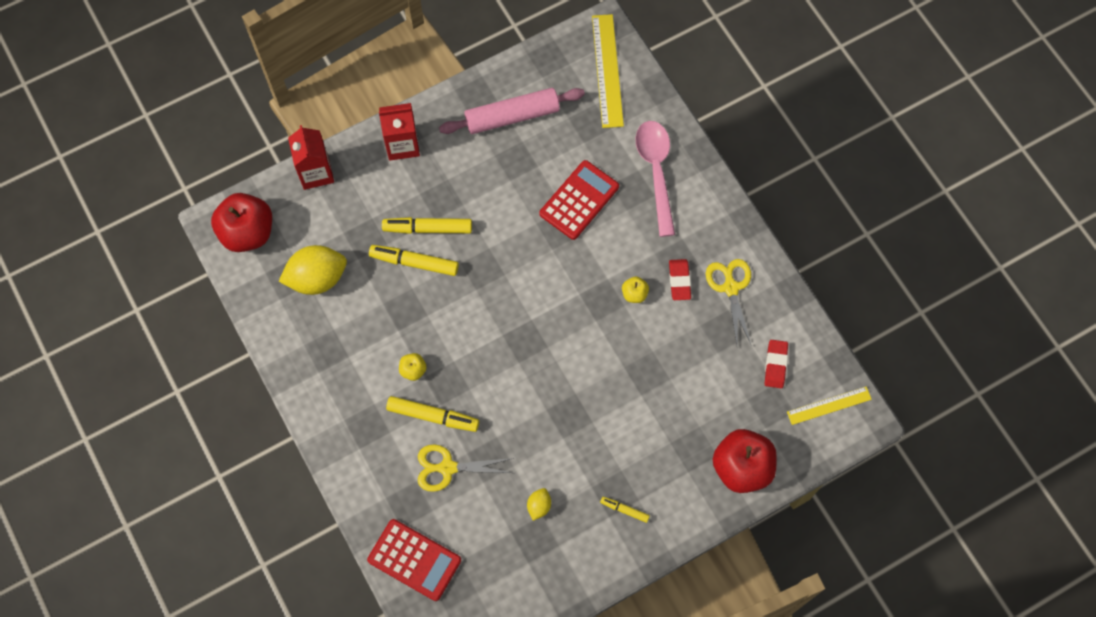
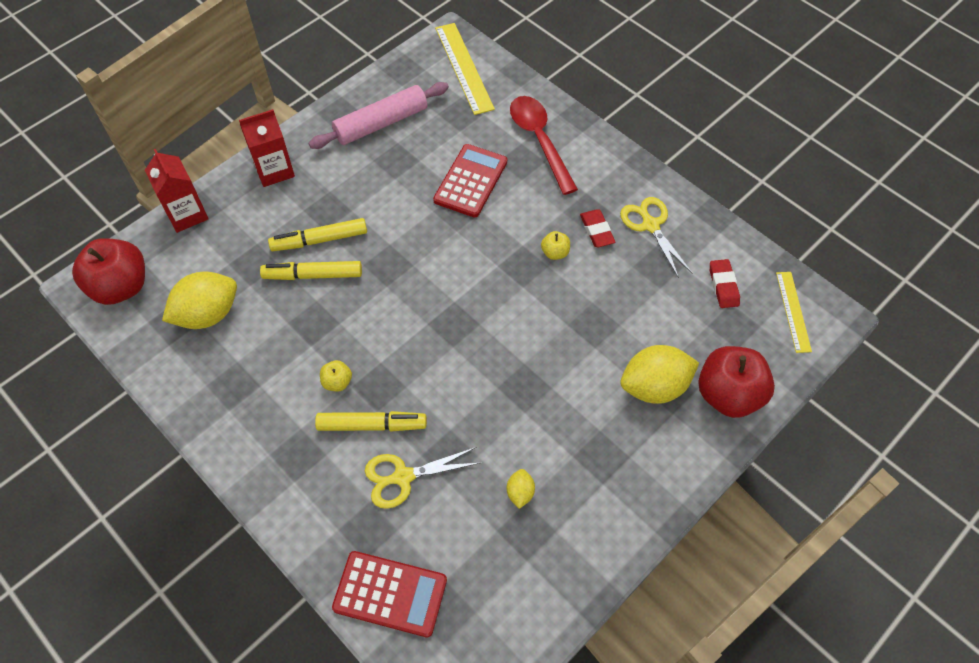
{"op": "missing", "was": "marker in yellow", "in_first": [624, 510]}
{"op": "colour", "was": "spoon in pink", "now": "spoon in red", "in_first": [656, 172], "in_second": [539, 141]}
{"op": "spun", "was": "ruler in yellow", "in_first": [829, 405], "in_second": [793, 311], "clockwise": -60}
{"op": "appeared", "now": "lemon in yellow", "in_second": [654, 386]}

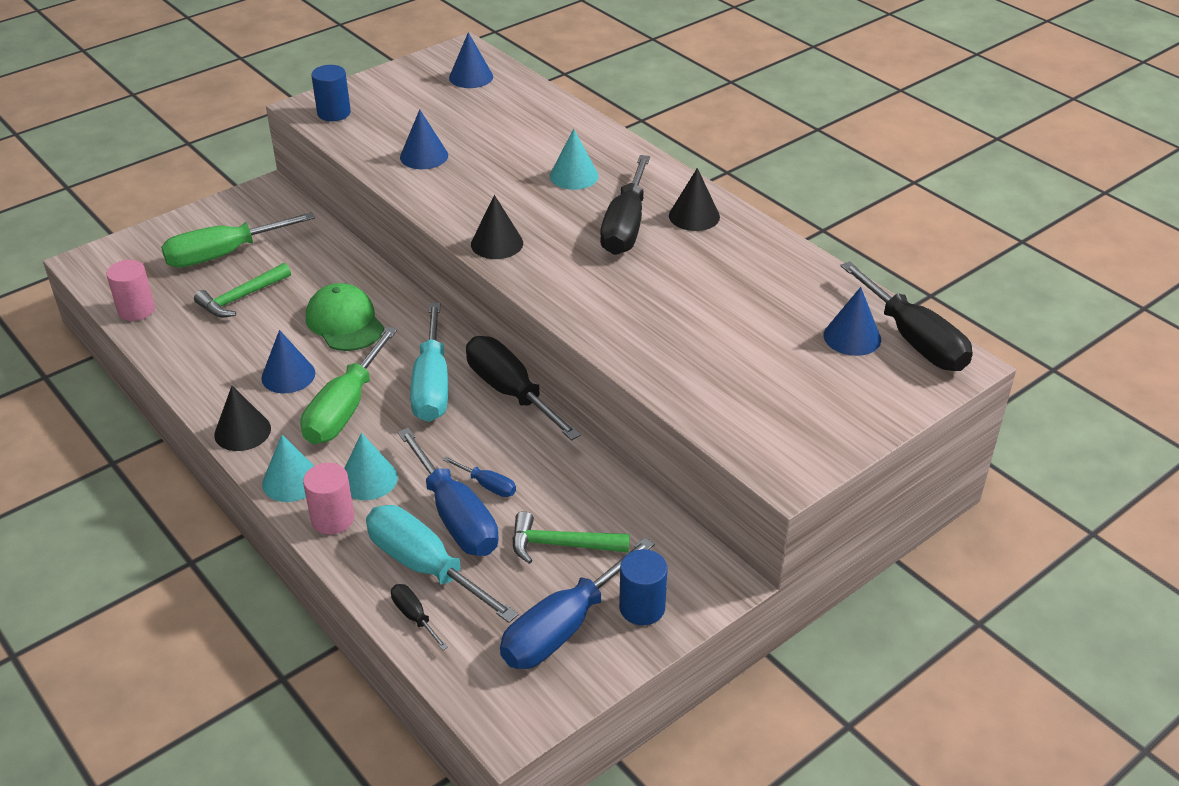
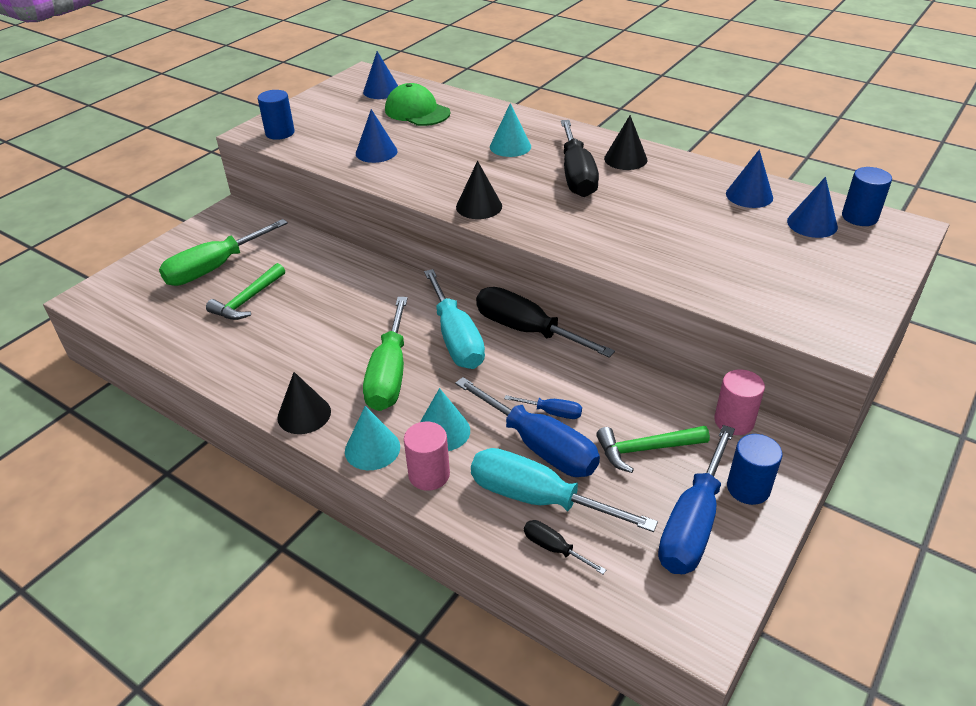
{"op": "relocated", "was": "cylinder in pink", "in_first": [136, 310], "in_second": [734, 421]}
{"op": "relocated", "was": "cone in blue", "in_first": [288, 375], "in_second": [749, 195]}
{"op": "relocated", "was": "cap in green", "in_first": [345, 322], "in_second": [417, 111]}
{"op": "exchanged", "was": "screwdriver in black", "now": "cylinder in blue", "in_first": [914, 340], "in_second": [859, 217]}

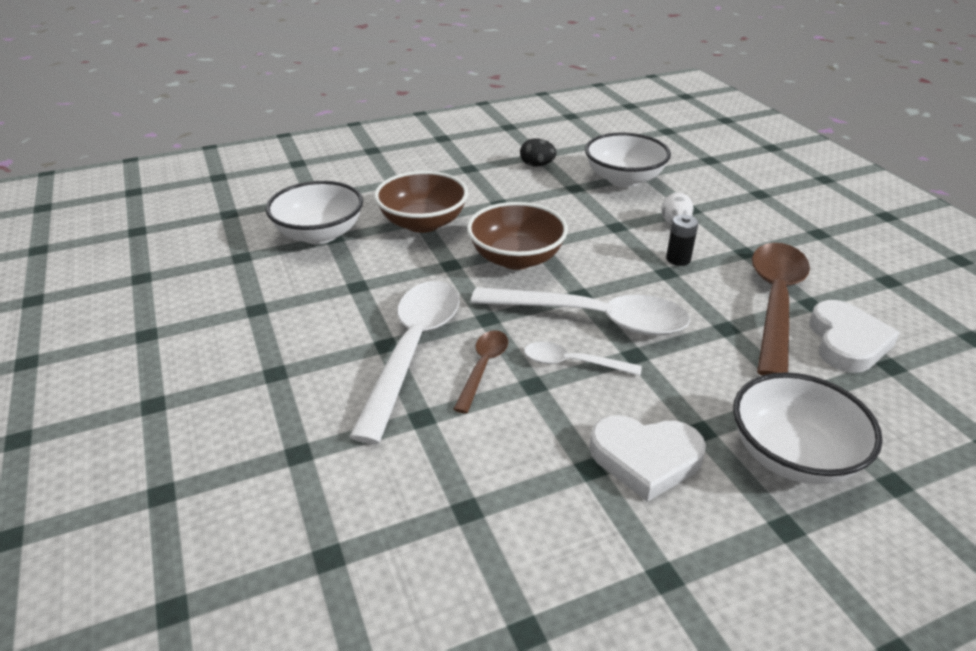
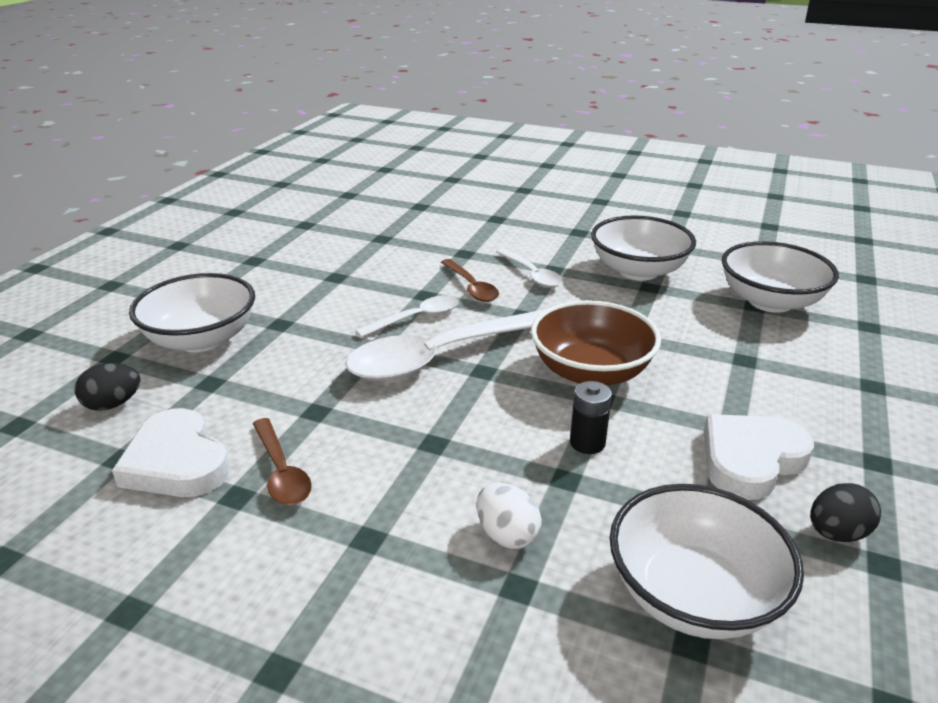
{"op": "size", "was": "spoon in white", "in_first": [413, 349], "in_second": [532, 274], "ratio": 0.5}
{"op": "missing", "was": "bowl in brown", "in_first": [423, 223]}
{"op": "relocated", "was": "heart in white", "in_first": [645, 459], "in_second": [750, 460]}
{"op": "relocated", "was": "battery in black", "in_first": [678, 259], "in_second": [587, 443]}
{"op": "size", "was": "spoon in brown", "in_first": [775, 302], "in_second": [281, 472], "ratio": 0.5}
{"op": "appeared", "now": "egg in black", "in_second": [113, 404]}
{"op": "appeared", "now": "bowl in white", "in_second": [638, 271]}

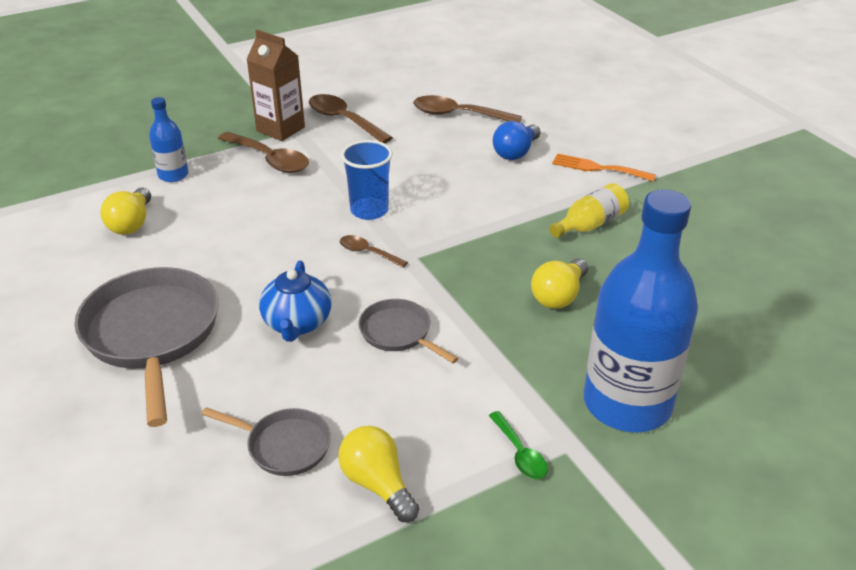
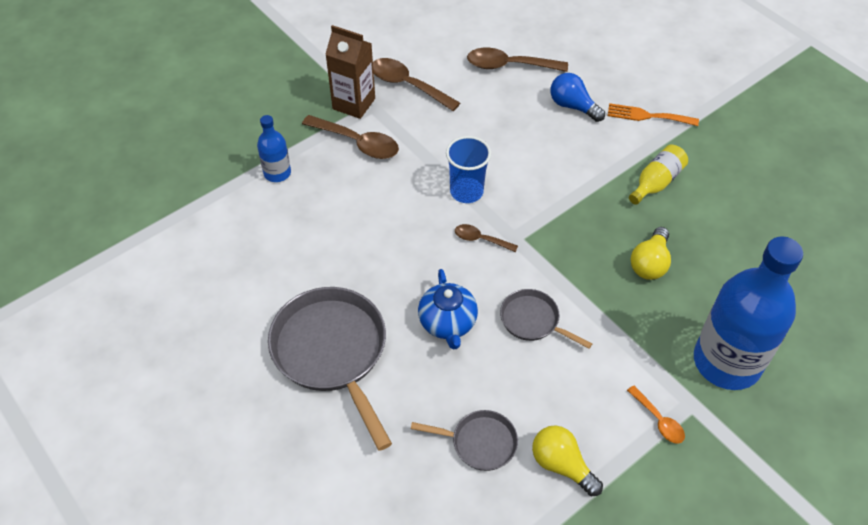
{"op": "missing", "was": "light bulb in yellow", "in_first": [131, 223]}
{"op": "colour", "was": "spoon in green", "now": "spoon in orange", "in_first": [520, 453], "in_second": [658, 420]}
{"op": "spun", "was": "light bulb in blue", "in_first": [516, 152], "in_second": [573, 106], "clockwise": 105}

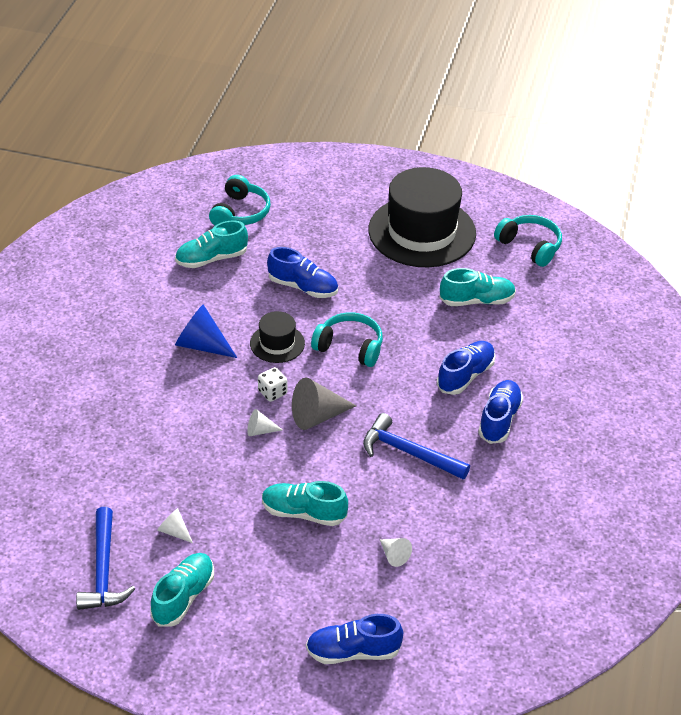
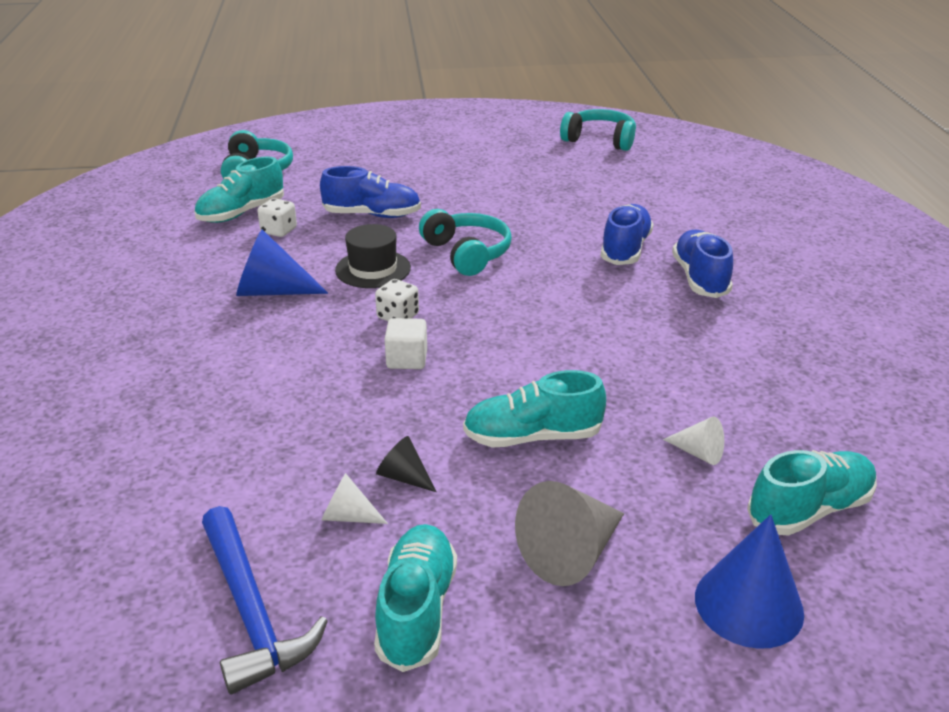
{"op": "exchanged", "was": "cone in white", "now": "cube in white", "in_first": [260, 431], "in_second": [407, 359]}
{"op": "relocated", "was": "cone in grey", "in_first": [317, 416], "in_second": [571, 552]}
{"op": "exchanged", "was": "shoe in blue", "now": "cone in blue", "in_first": [353, 652], "in_second": [748, 604]}
{"op": "spun", "was": "headphones in turquoise", "in_first": [350, 347], "in_second": [467, 253], "clockwise": 60}
{"op": "missing", "was": "hammer in blue", "in_first": [408, 452]}
{"op": "missing", "was": "hat in black", "in_first": [422, 232]}
{"op": "relocated", "was": "shoe in turquoise", "in_first": [477, 301], "in_second": [809, 509]}
{"op": "appeared", "now": "dice in white", "in_second": [279, 231]}
{"op": "appeared", "now": "cone in black", "in_second": [404, 477]}

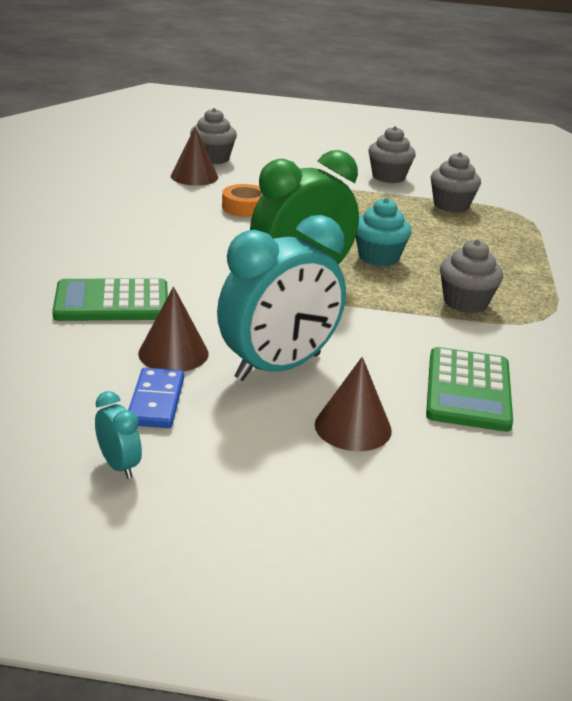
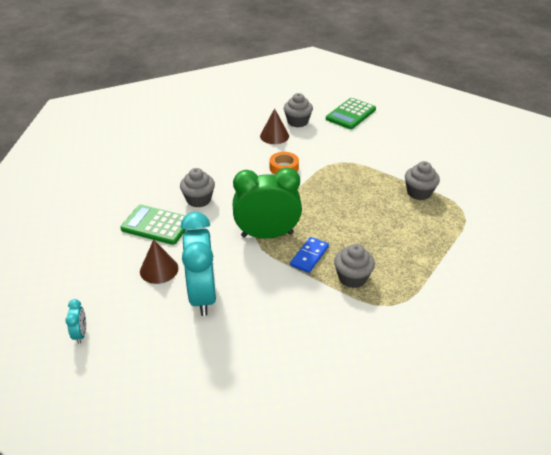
{"op": "relocated", "was": "domino in blue", "in_first": [156, 401], "in_second": [309, 256]}
{"op": "spun", "was": "clock in turquoise", "in_first": [278, 367], "in_second": [203, 295], "clockwise": -90}
{"op": "missing", "was": "cone in brown", "in_first": [353, 427]}
{"op": "missing", "was": "cupcake in turquoise", "in_first": [378, 257]}
{"op": "relocated", "was": "cupcake in grey", "in_first": [388, 177], "in_second": [199, 200]}
{"op": "relocated", "was": "calculator in green", "in_first": [468, 390], "in_second": [350, 114]}

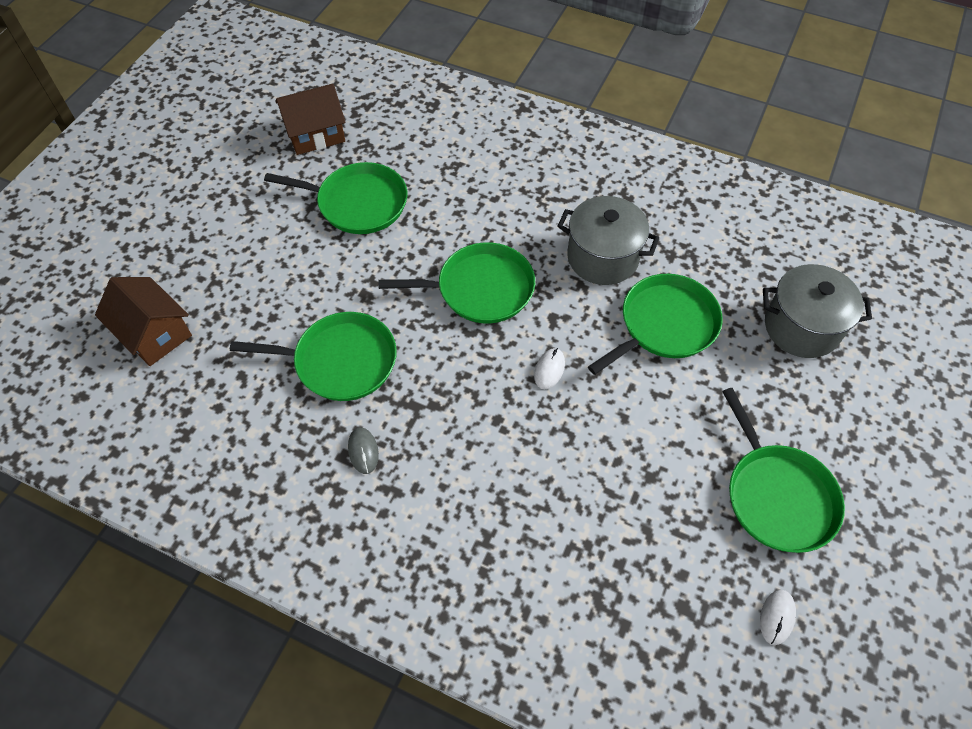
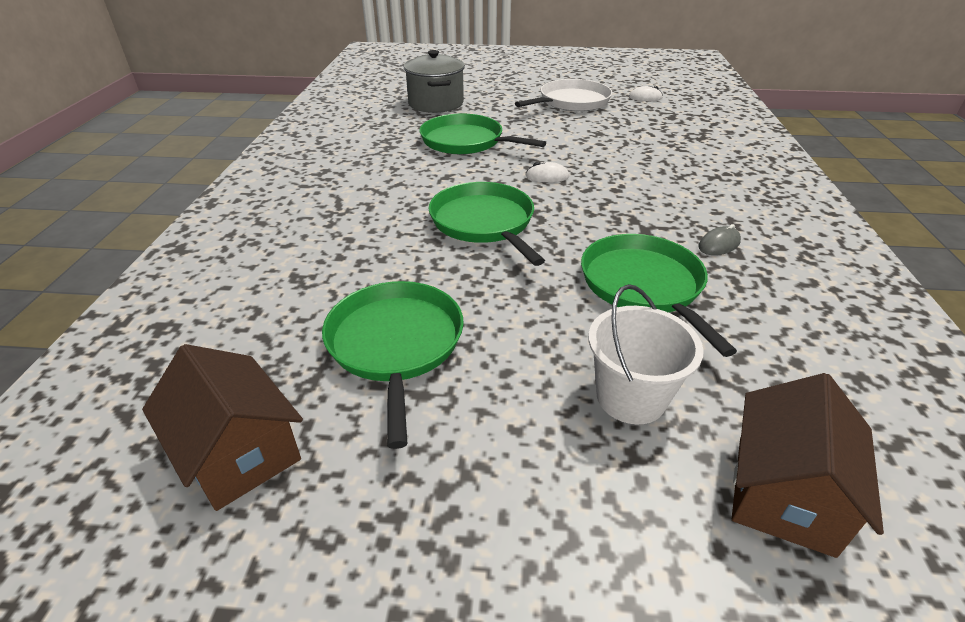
{"op": "missing", "was": "pot in grey", "in_first": [602, 257]}
{"op": "colour", "was": "pan in green", "now": "pan in white", "in_first": [777, 495], "in_second": [571, 102]}
{"op": "appeared", "now": "bucket in white", "in_second": [631, 397]}

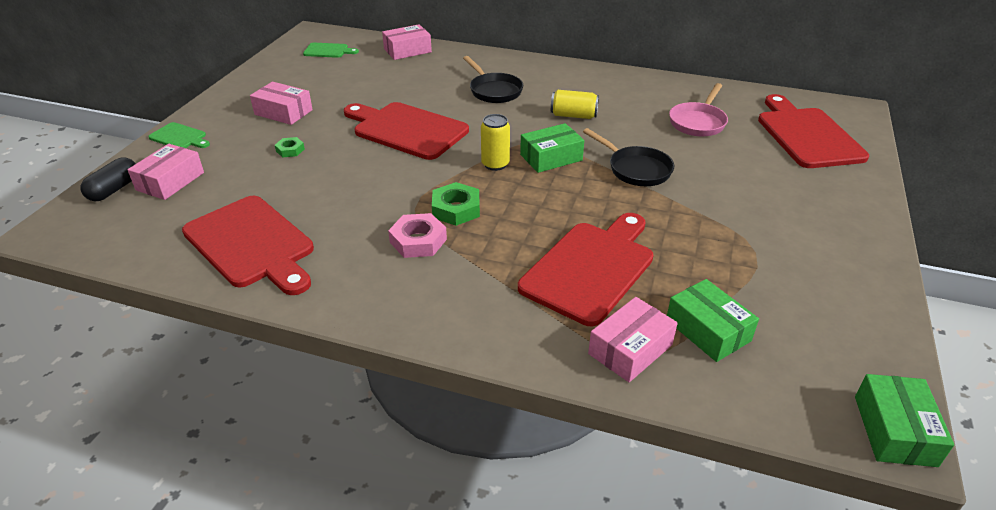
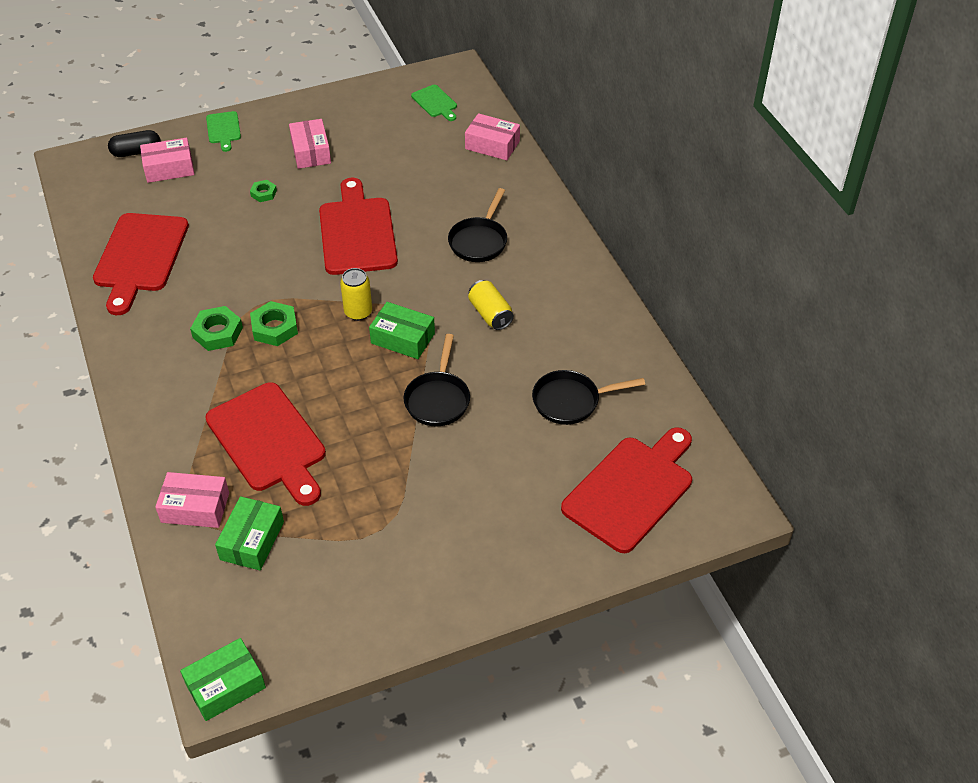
{"op": "colour", "was": "nut in pink", "now": "nut in green", "in_first": [418, 241], "in_second": [217, 332]}
{"op": "spun", "was": "cutting board in red", "in_first": [590, 268], "in_second": [269, 441], "clockwise": 60}
{"op": "colour", "was": "pan in pink", "now": "pan in black", "in_first": [698, 122], "in_second": [571, 401]}

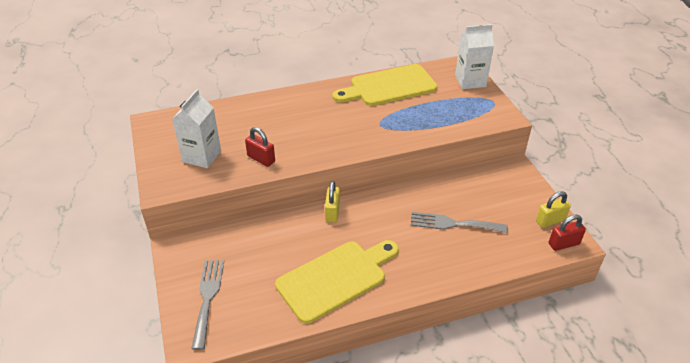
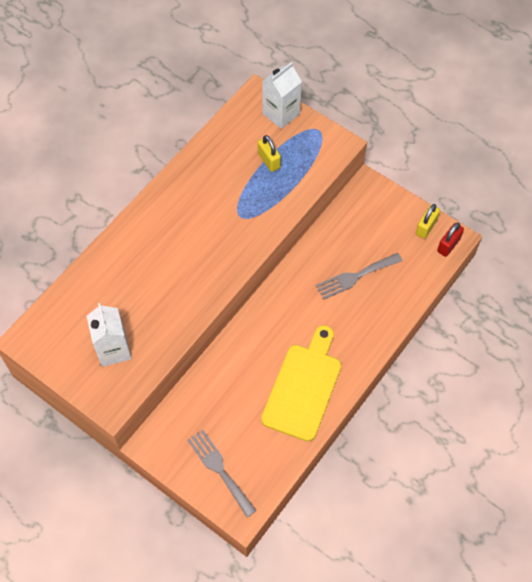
{"op": "missing", "was": "padlock in red", "in_first": [261, 159]}
{"op": "relocated", "was": "padlock in yellow", "in_first": [332, 212], "in_second": [269, 160]}
{"op": "missing", "was": "cutting board in yellow", "in_first": [389, 86]}

